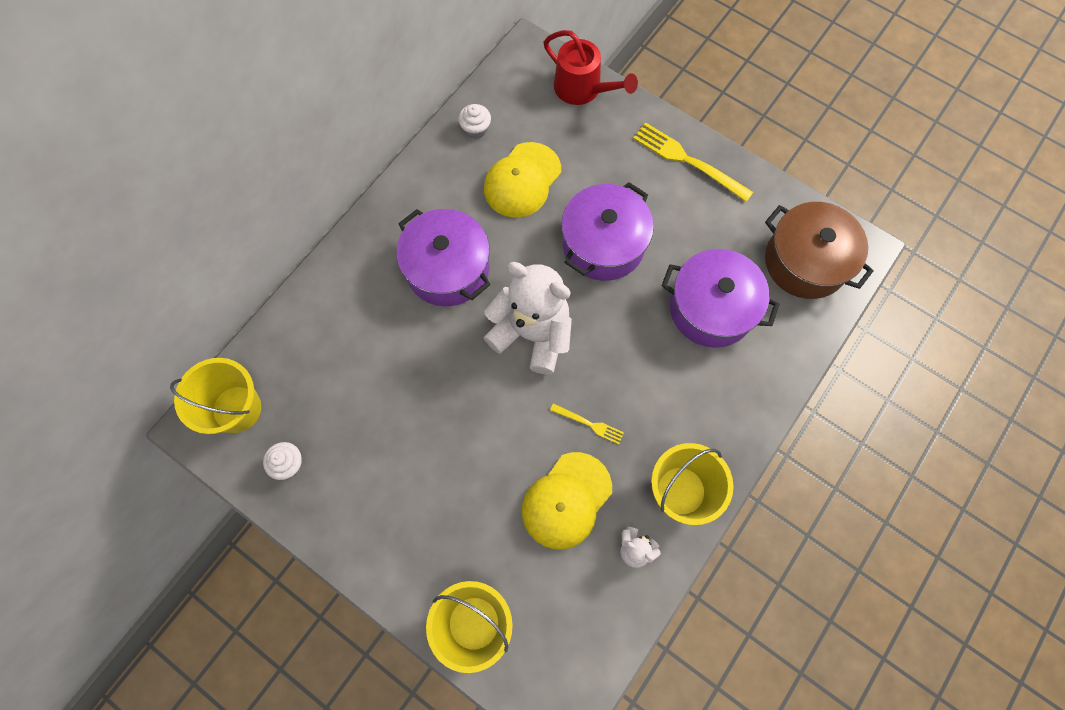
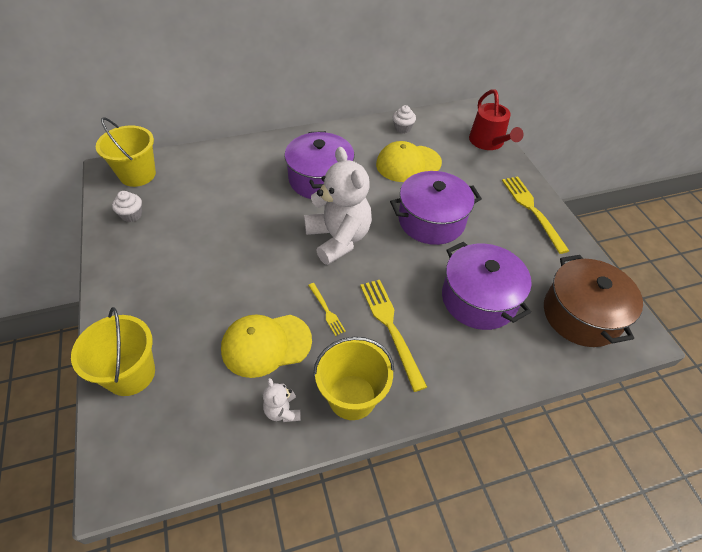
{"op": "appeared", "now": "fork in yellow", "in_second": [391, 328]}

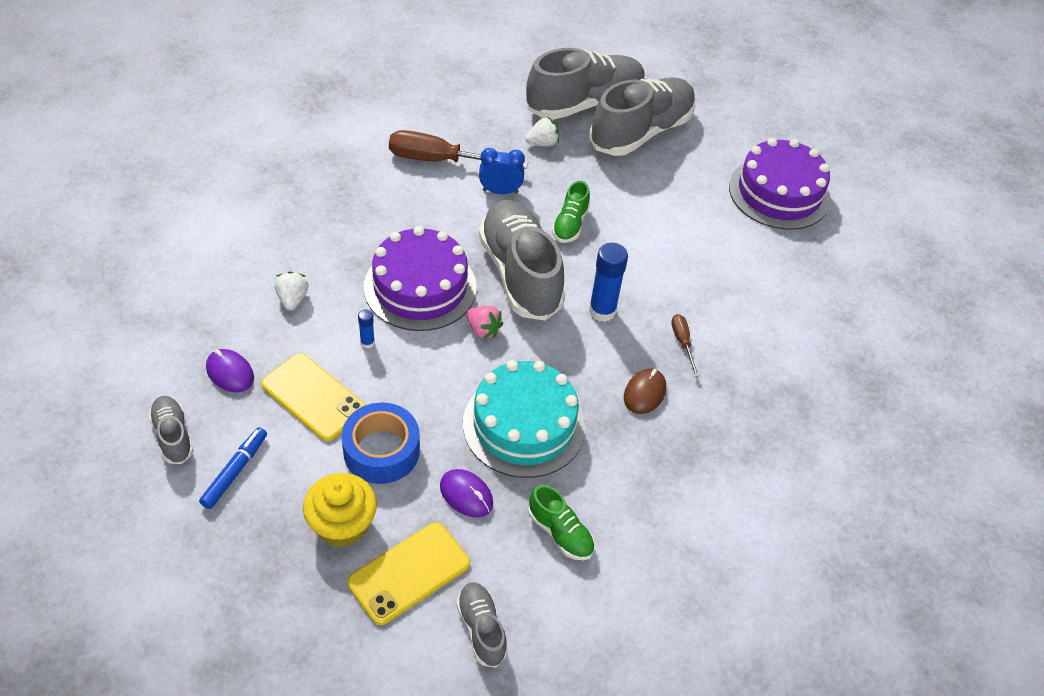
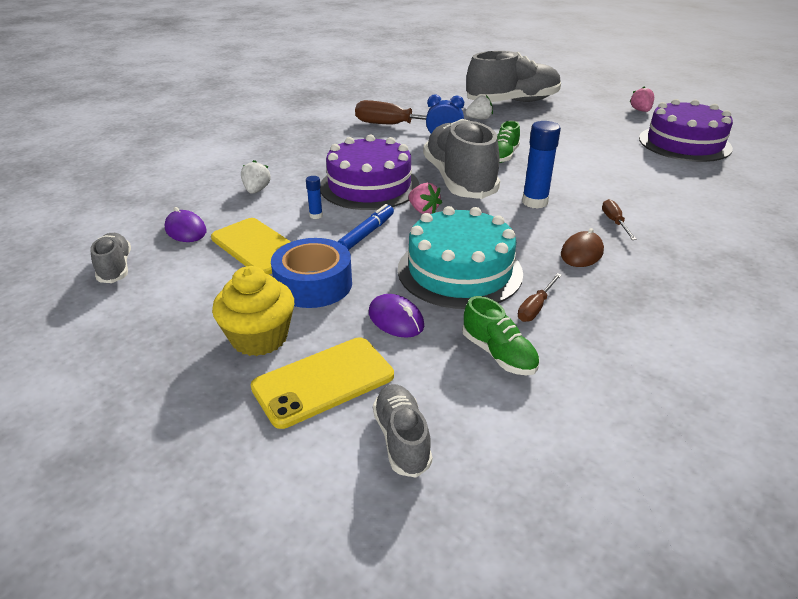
{"op": "relocated", "was": "marker in blue", "in_first": [235, 471], "in_second": [367, 233]}
{"op": "missing", "was": "shoe in grey", "in_first": [641, 132]}
{"op": "appeared", "now": "screwdriver in brown", "in_second": [535, 307]}
{"op": "appeared", "now": "strawberry in pink", "in_second": [640, 111]}

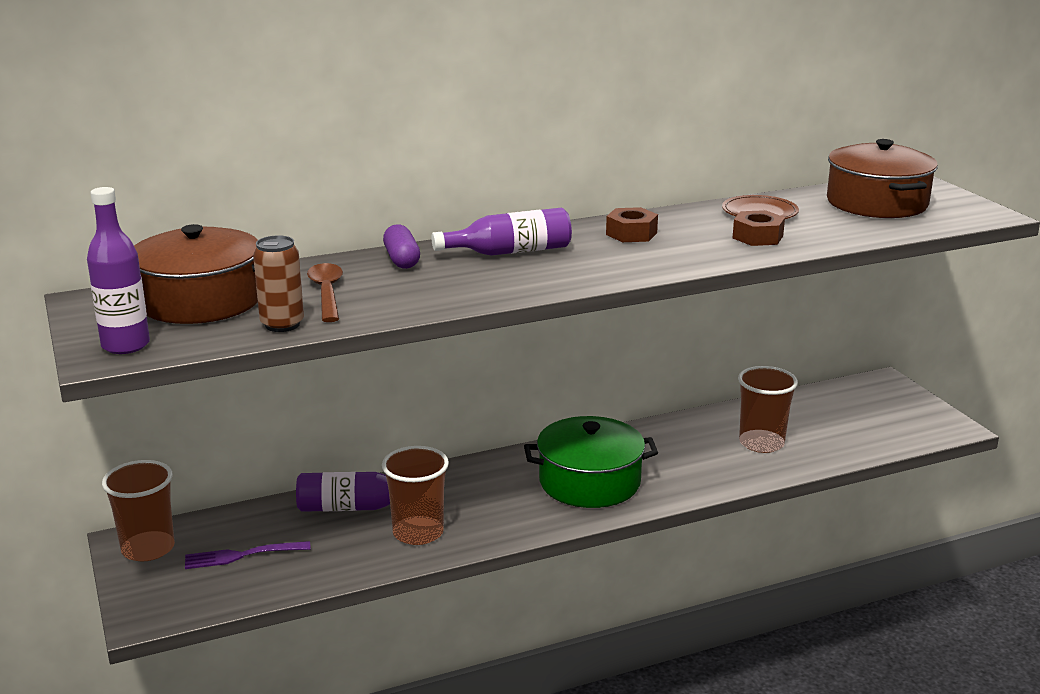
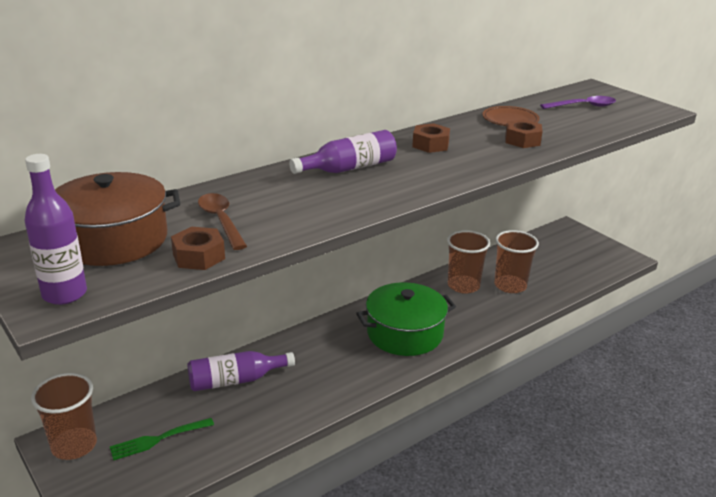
{"op": "colour", "was": "fork in purple", "now": "fork in green", "in_first": [243, 555], "in_second": [159, 439]}
{"op": "exchanged", "was": "can in brown", "now": "nut in brown", "in_first": [282, 324], "in_second": [198, 256]}
{"op": "relocated", "was": "cup in brown", "in_first": [418, 533], "in_second": [463, 286]}
{"op": "missing", "was": "capsule in purple", "in_first": [402, 260]}
{"op": "exchanged", "was": "pot in brown", "now": "spoon in purple", "in_first": [876, 203], "in_second": [583, 106]}

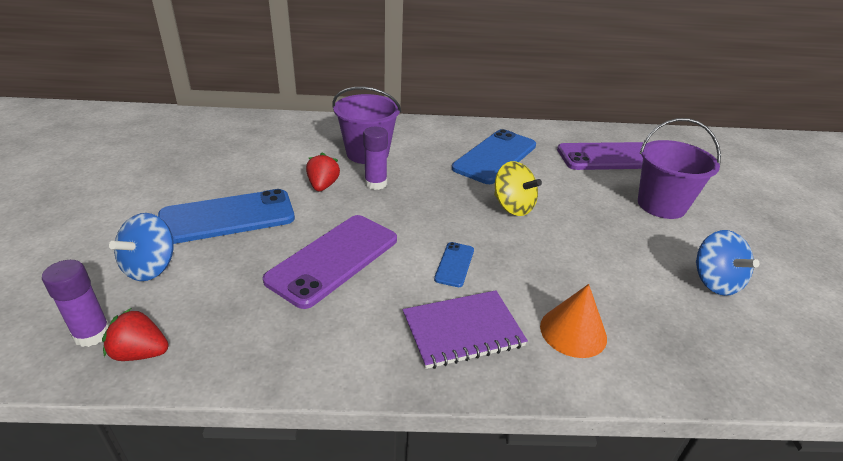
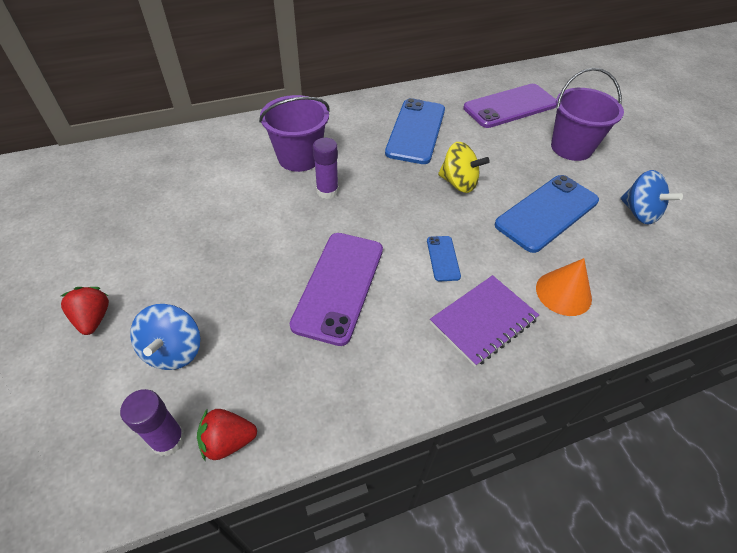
{"op": "relocated", "was": "phone in blue", "in_first": [227, 217], "in_second": [547, 213]}
{"op": "relocated", "was": "strawberry in red", "in_first": [323, 186], "in_second": [93, 318]}

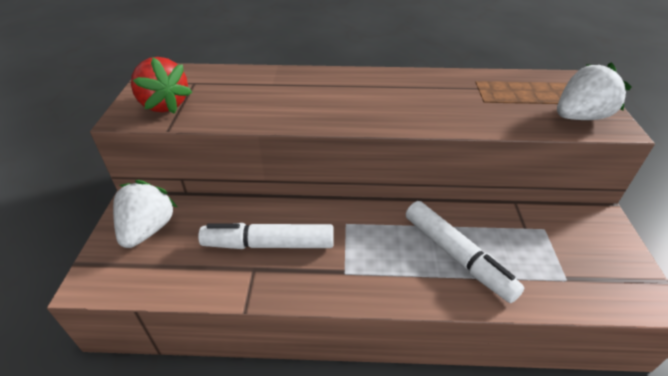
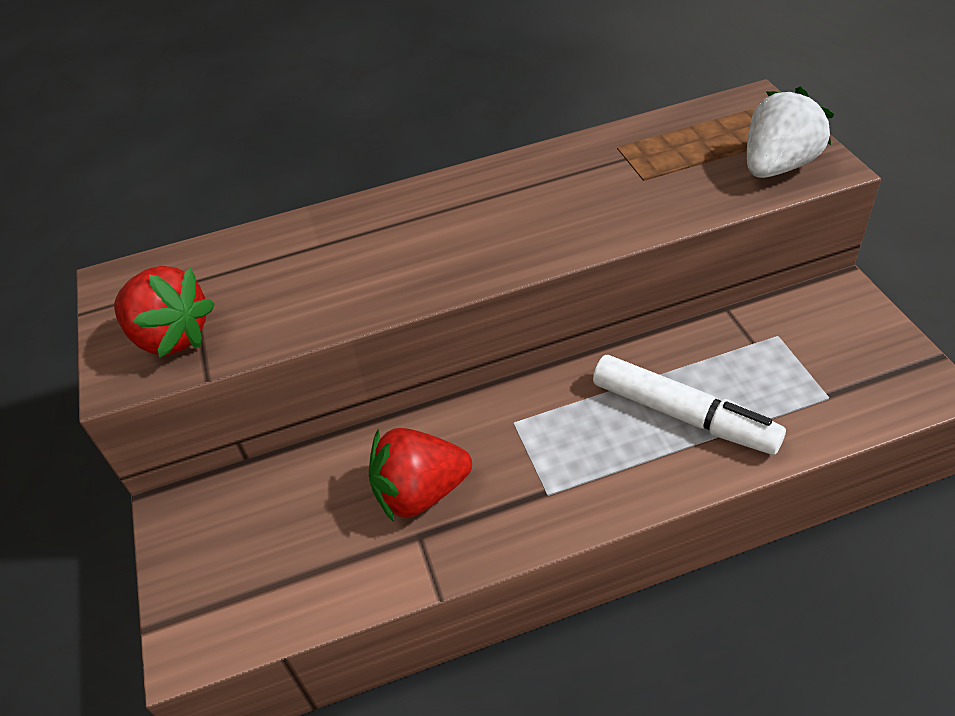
{"op": "missing", "was": "strawberry in white", "in_first": [148, 229]}
{"op": "exchanged", "was": "marker in white", "now": "strawberry in red", "in_first": [268, 244], "in_second": [420, 493]}

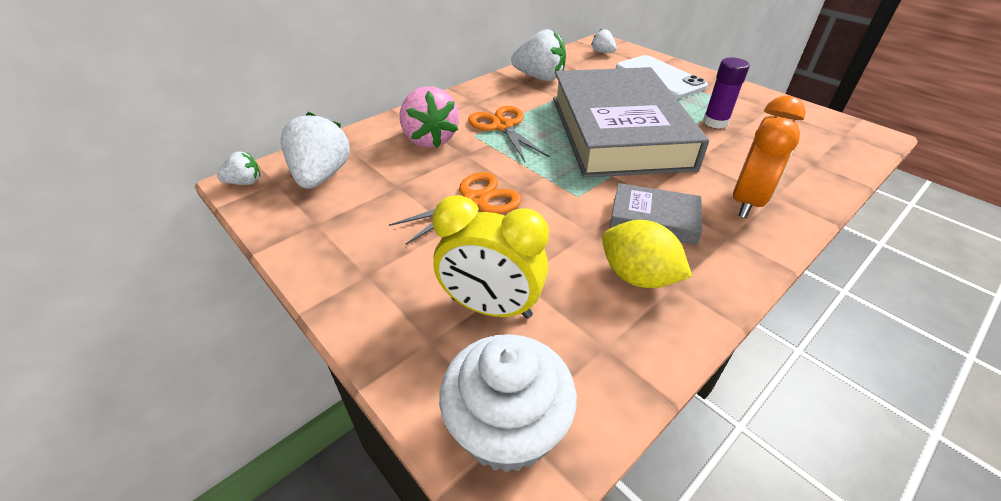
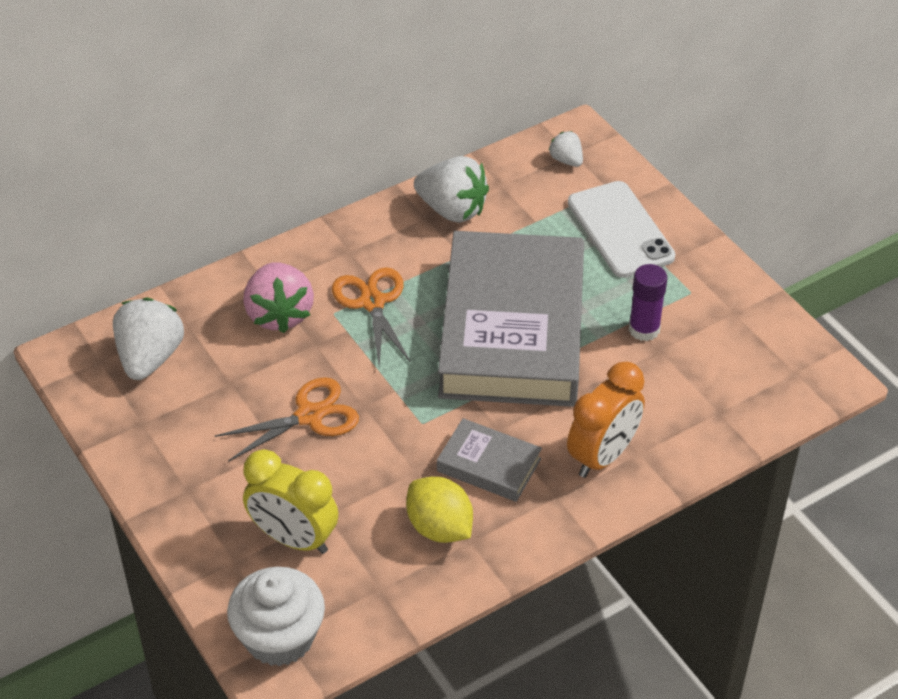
{"op": "missing", "was": "strawberry in white", "in_first": [245, 182]}

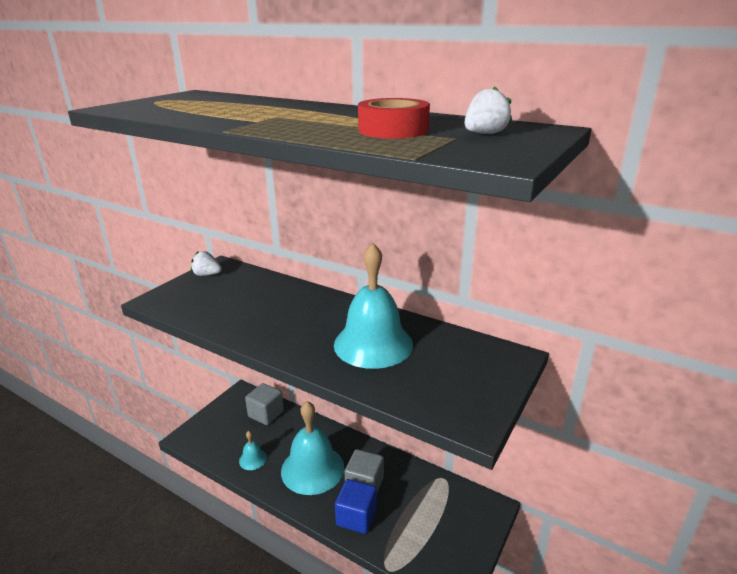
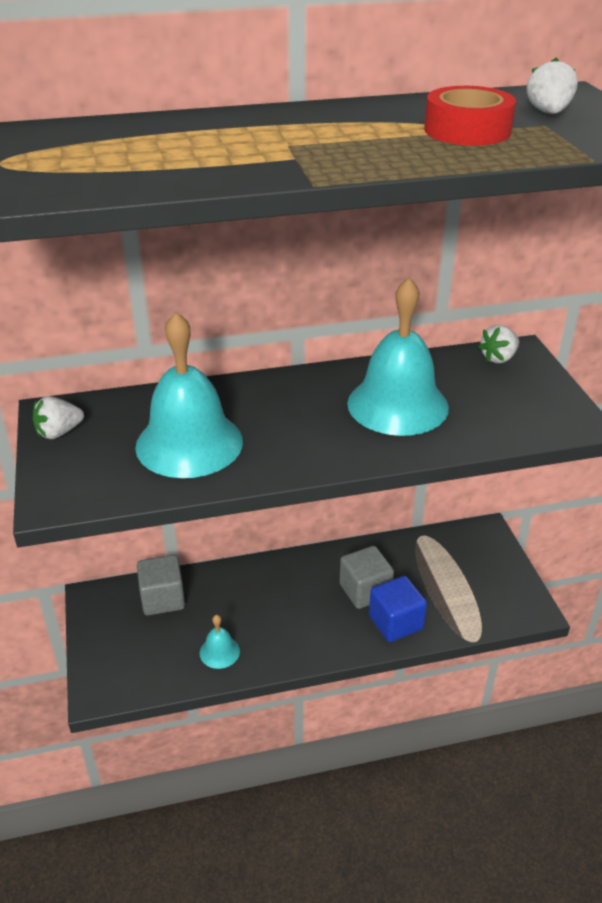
{"op": "relocated", "was": "bell in turquoise", "in_first": [312, 469], "in_second": [189, 443]}
{"op": "appeared", "now": "strawberry in white", "in_second": [498, 358]}

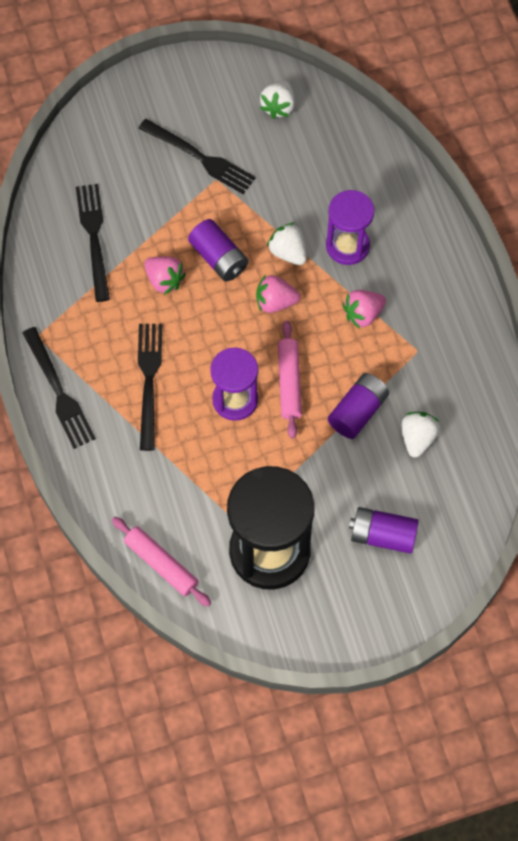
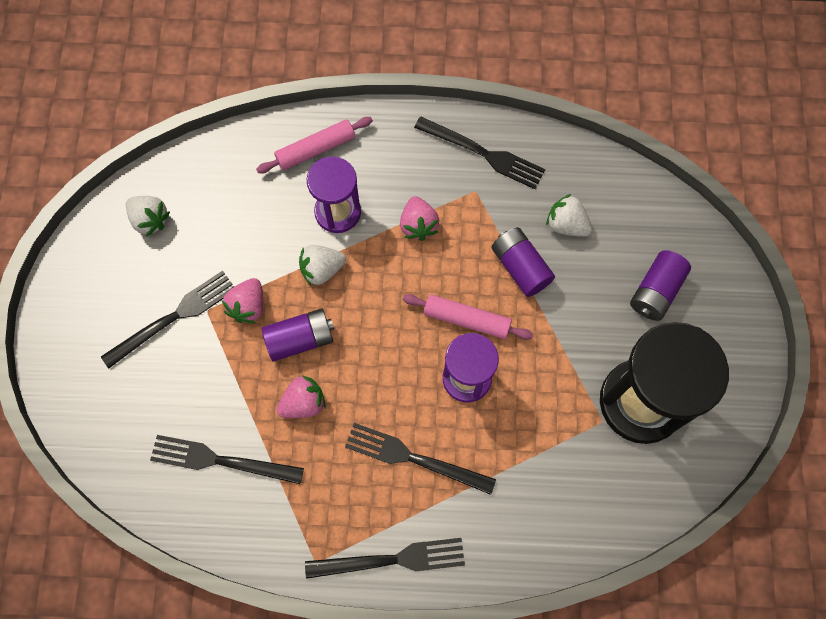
{"op": "relocated", "was": "rolling pin in pink", "in_first": [161, 564], "in_second": [316, 149]}
{"op": "relocated", "was": "strawberry in pink", "in_first": [275, 302], "in_second": [248, 306]}
{"op": "appeared", "now": "fork in black", "in_second": [483, 154]}

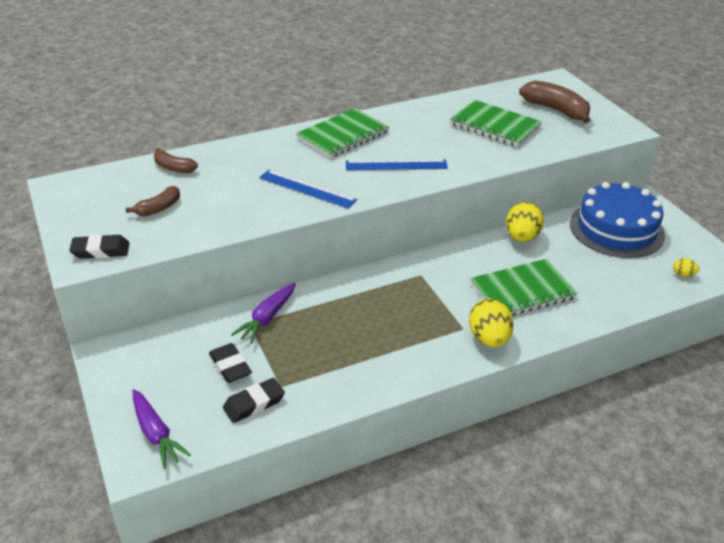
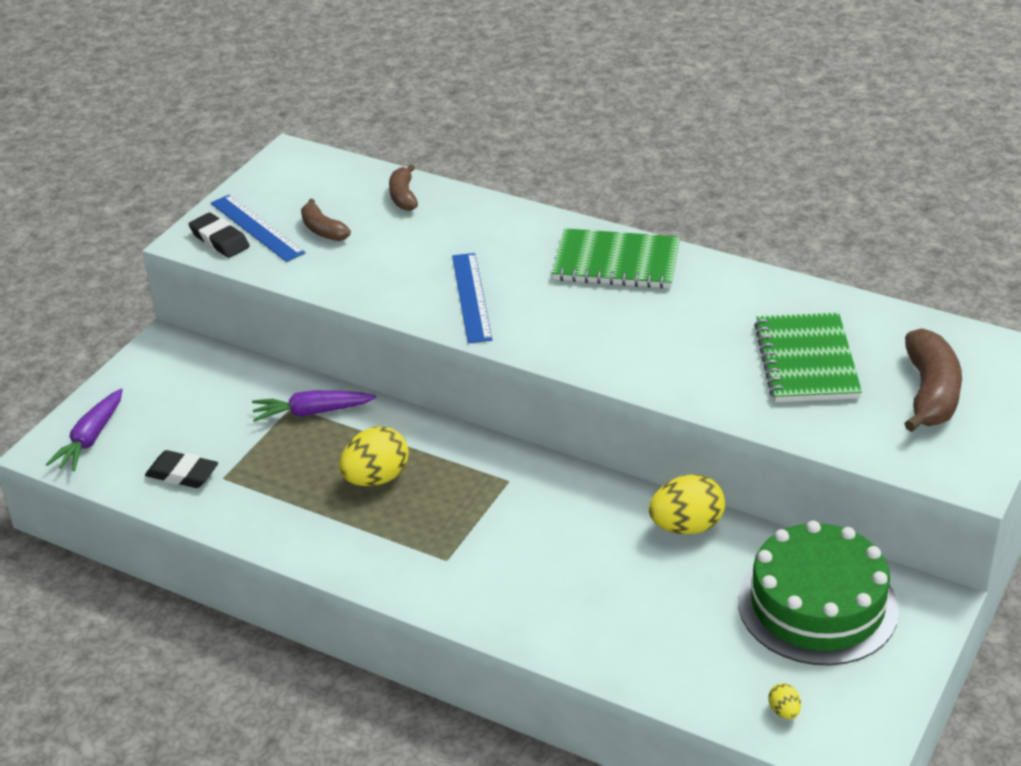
{"op": "spun", "was": "banana in brown", "in_first": [159, 208], "in_second": [323, 230], "clockwise": 45}
{"op": "missing", "was": "eraser in black", "in_first": [230, 366]}
{"op": "relocated", "was": "ruler in blue", "in_first": [396, 165], "in_second": [257, 228]}
{"op": "relocated", "was": "egg in yellow", "in_first": [489, 339], "in_second": [376, 478]}
{"op": "missing", "was": "notebook in green", "in_first": [522, 291]}
{"op": "colour", "was": "cake in blue", "now": "cake in green", "in_first": [616, 229], "in_second": [817, 605]}

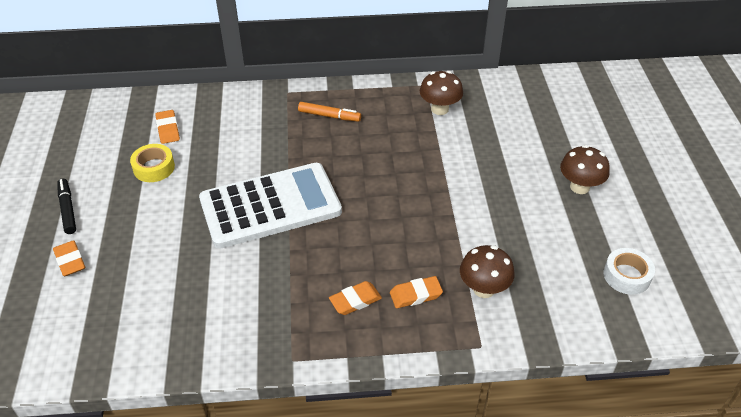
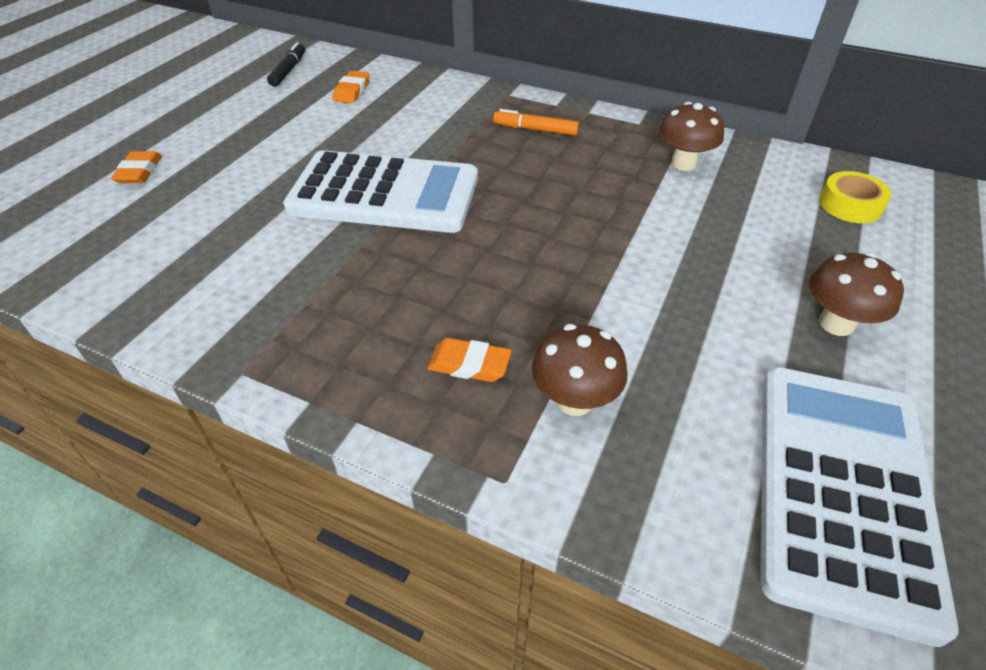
{"op": "relocated", "was": "marker in black", "in_first": [68, 210], "in_second": [288, 70]}
{"op": "relocated", "was": "tape in yellow", "in_first": [154, 168], "in_second": [850, 205]}
{"op": "spun", "was": "marker in orange", "in_first": [329, 116], "in_second": [535, 129], "clockwise": 150}
{"op": "missing", "was": "eraser in orange", "in_first": [355, 300]}
{"op": "exchanged", "was": "tape in white", "now": "calculator in white", "in_first": [627, 276], "in_second": [841, 490]}

